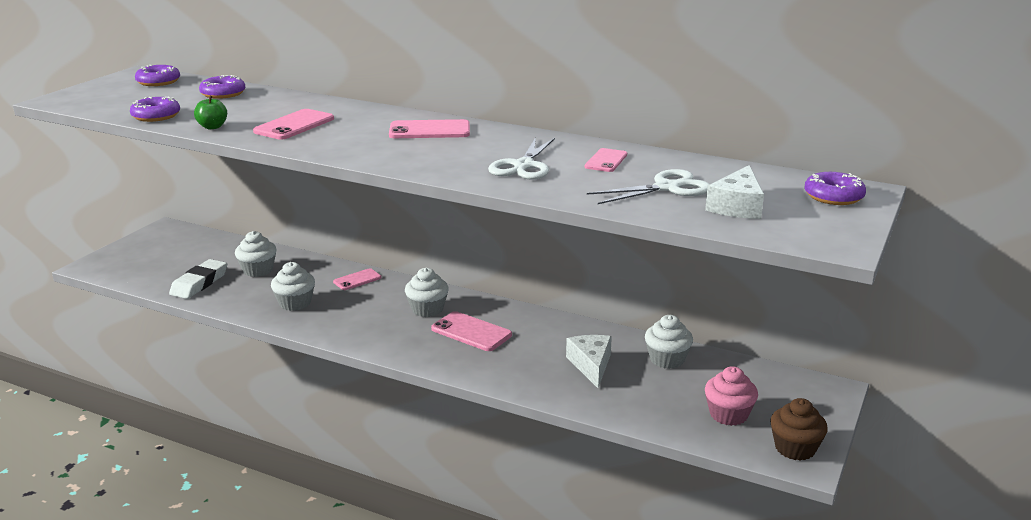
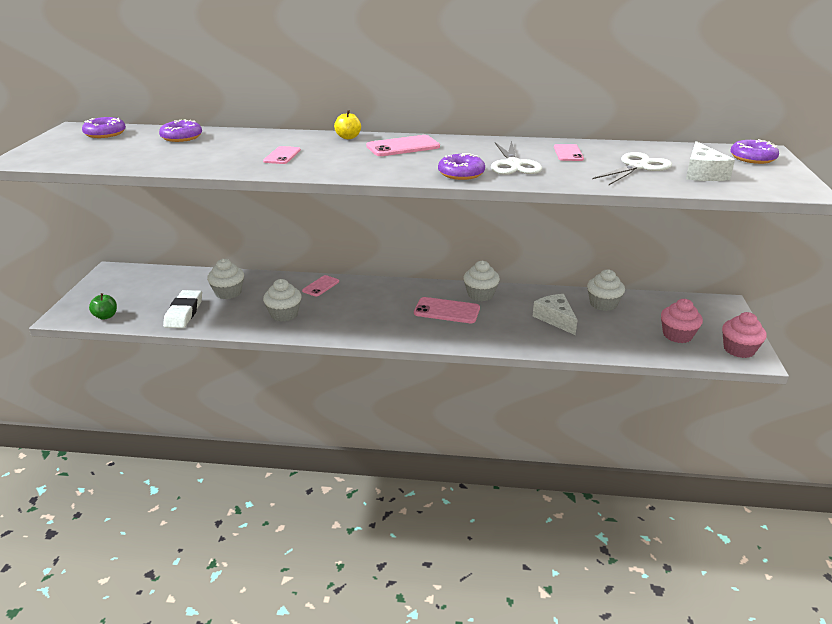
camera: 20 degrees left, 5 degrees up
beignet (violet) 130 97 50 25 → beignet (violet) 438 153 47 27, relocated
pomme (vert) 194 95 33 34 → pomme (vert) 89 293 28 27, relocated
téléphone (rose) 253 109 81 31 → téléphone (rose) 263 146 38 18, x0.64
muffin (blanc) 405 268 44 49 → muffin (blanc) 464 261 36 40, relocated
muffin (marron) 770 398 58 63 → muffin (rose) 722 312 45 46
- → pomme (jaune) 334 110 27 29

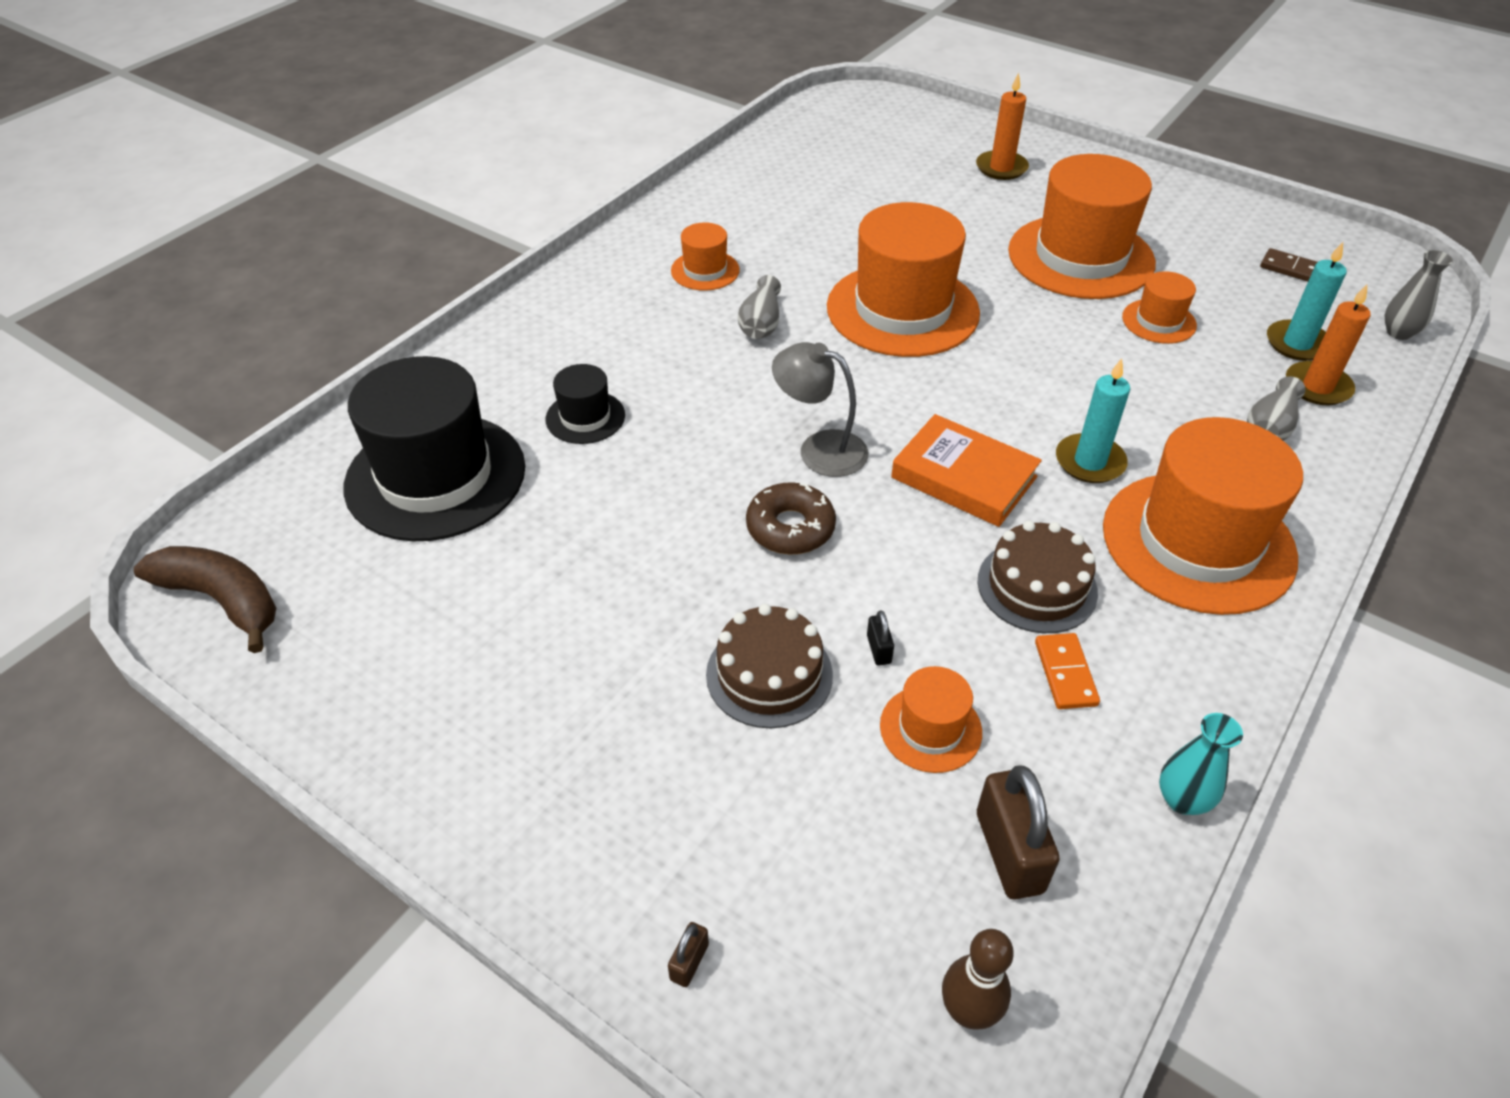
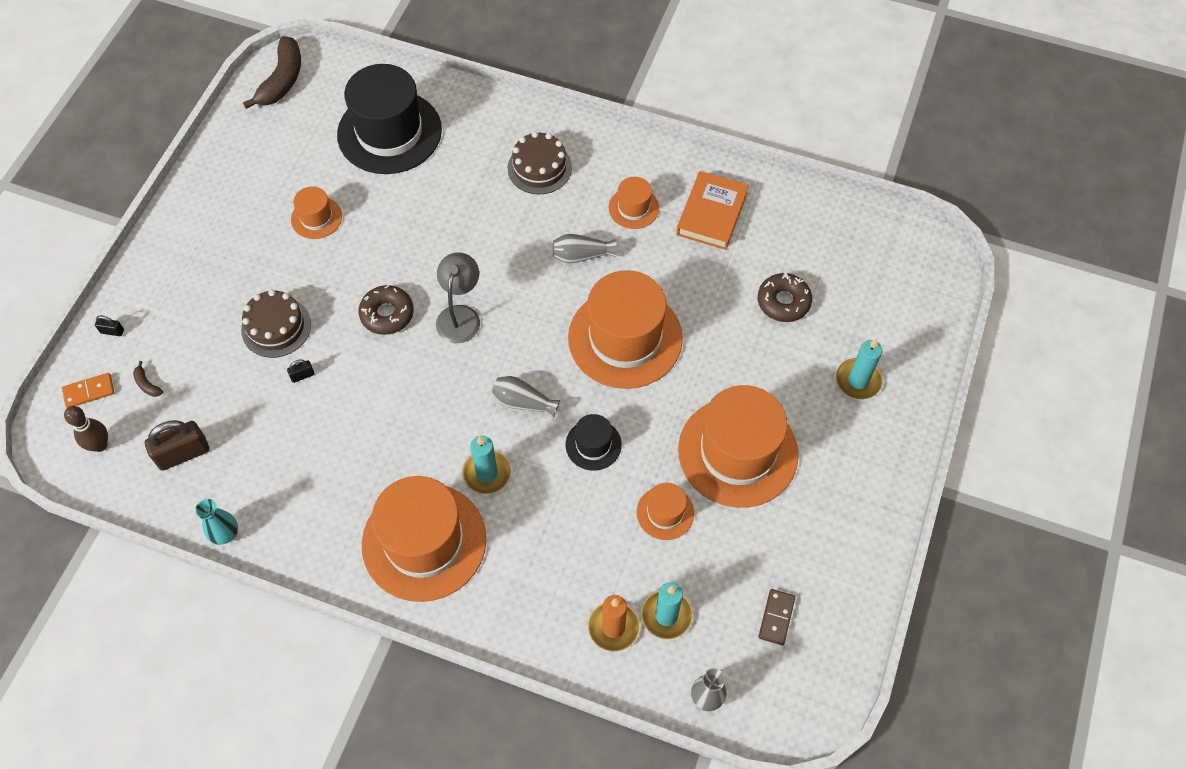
camera: 75 degrees right, 15 degrees up
chapeau (noir) 546 364 79 80 → chapeau (noir) 566 414 56 57, relocated
cadenas (marron) 668 922 41 65 → cadenas (noir) 95 315 29 21
chapeau (orange) 880 666 102 107 → chapeau (orange) 291 186 51 53, relocated
livre (orange) 891 414 151 113 → livre (orange) 676 171 73 79, relocated
bougie (orange) 976 72 53 108 → bougie (turquoise) 836 339 47 60
gâteau (marron) 978 521 120 112 → gâteau (marron) 508 132 64 62, relocated
domino (orange) 1035 633 65 76 → domino (orange) 62 373 53 35, relocated
vase (gris) 1247 376 58 65 → vase (gris) 492 376 68 42, relocated
- → banane (marron) 133 361 30 36
- → beignet (marron) 758 273 54 49

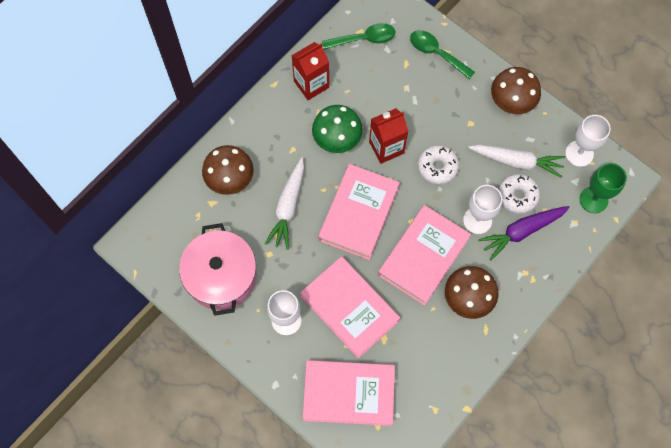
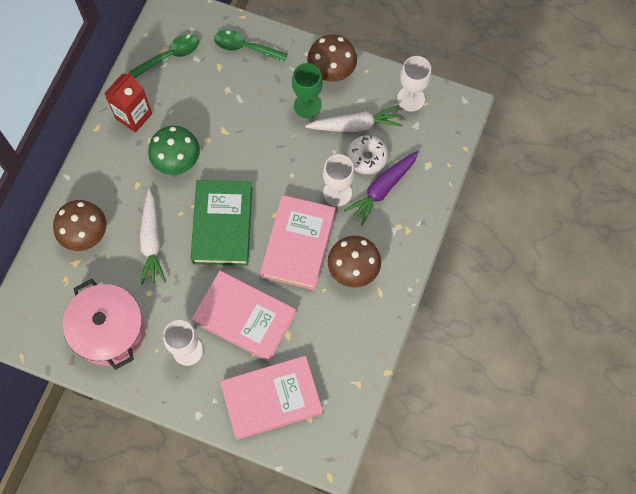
camera: 20 degrees left, 0 degrees up
livre (rose) 318 164 82 96 → livre (vert) 190 180 63 86
brique de lait (rouge) 369 108 39 56 → -
beignet (blanc) 418 145 41 40 → -
verre à pied (vert) 580 163 47 50 → verre à pied (vert) 292 63 31 55, relocated

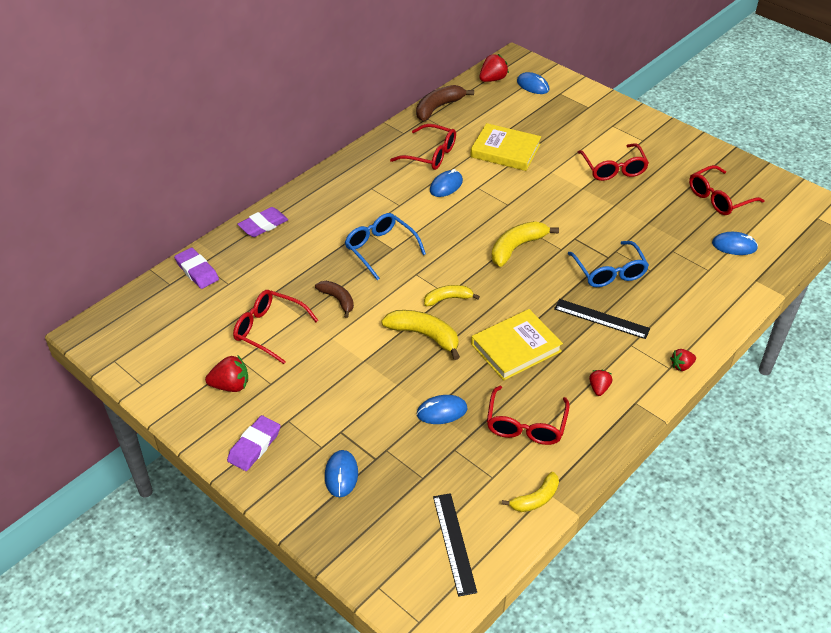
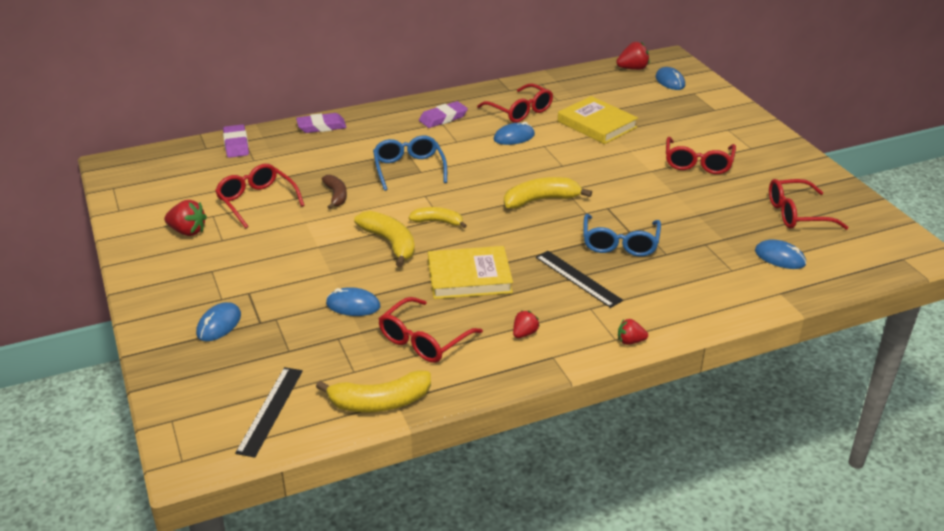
camera: 25 degrees right, 10 degrees down
gomme (violet) 227 415 54 56 → gomme (violet) 419 101 49 27, relocated
banane (marron) 416 85 58 36 → -
banane (jaune) 502 472 57 40 → banane (jaune) 316 370 115 42, x1.55

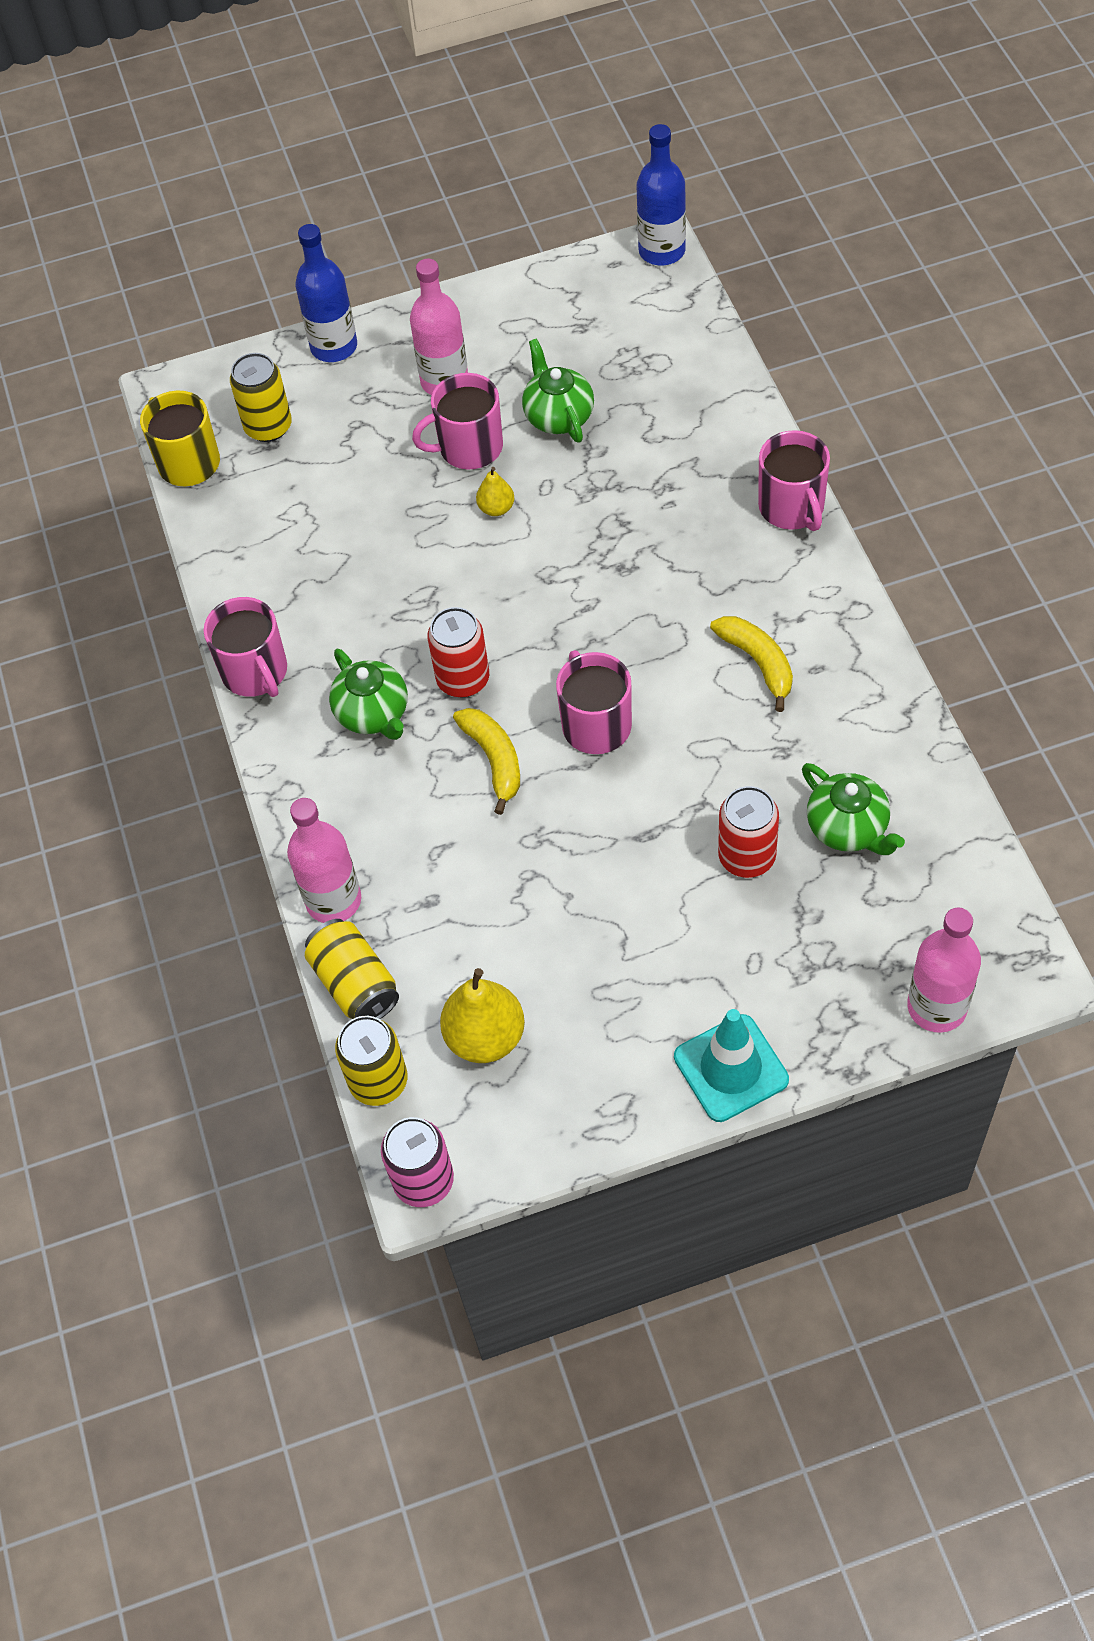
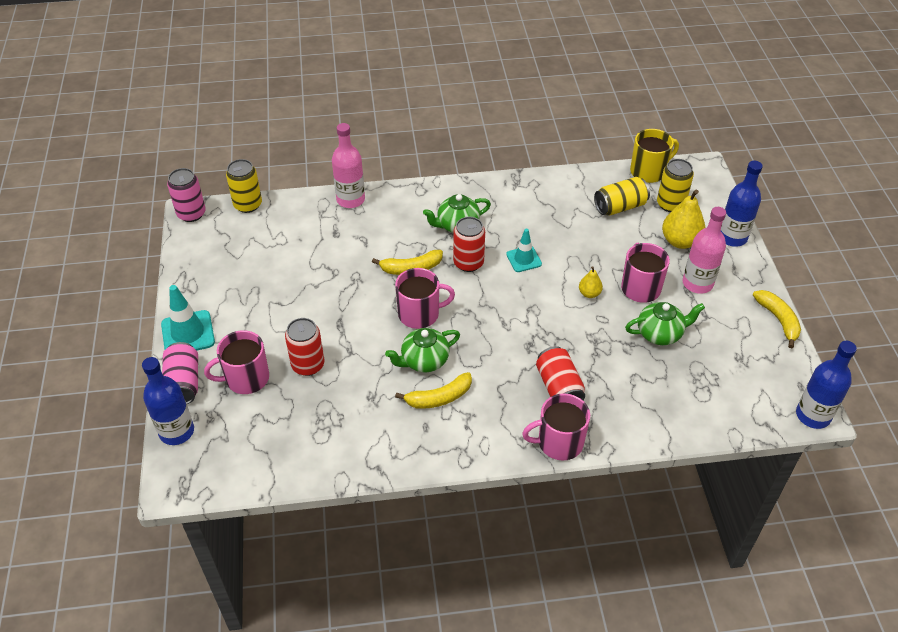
camera: 95 degrees right, 10 degrees down
tasse (rose) 204 597 83 100 → tasse (rose) 204 330 65 64, relocated
canette (jaune) 305 919 94 100 → canette (jaune) 594 177 56 38, relocated
poire (jaune) 440 968 85 95 → poire (jaune) 662 190 43 59, relocated
théière (vert) 802 763 103 92 → théière (vert) 385 328 75 44, relocated
bouteille (rose) 907 907 74 126 → bouteille (bleu) 142 357 52 88
- → canette (rose) 162 342 36 62
- → cône de chantier (turquoise) 506 229 36 43
- → canette (rouge) 536 346 49 54
- → banane (jaune) 753 290 48 58

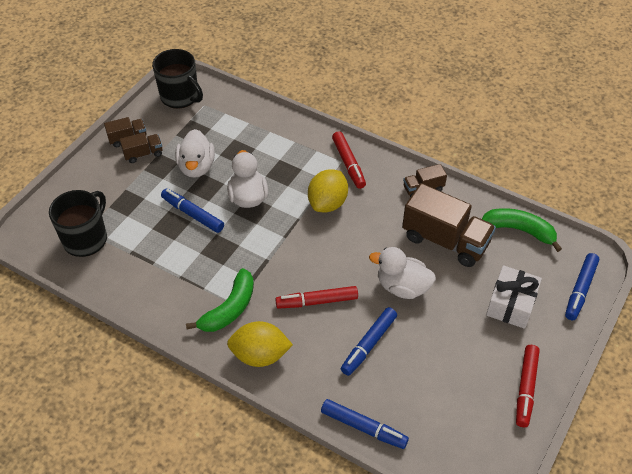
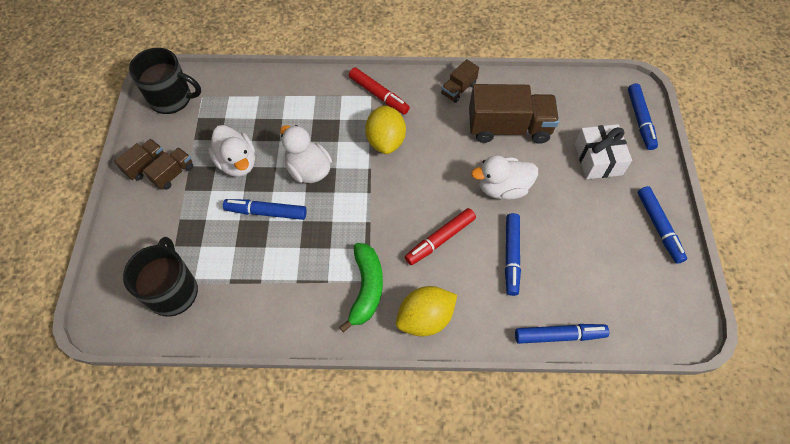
camera: 30 degrees left, 10 degrees up
banane (vert) 482 208 80 44 → -
feutre (rouge) 516 345 24 82 → feutre (bleu) 637 186 50 78

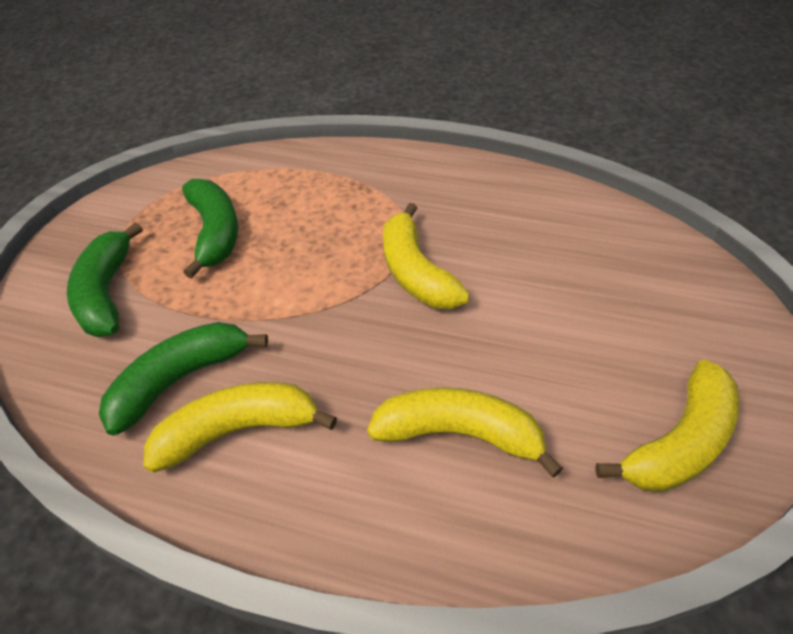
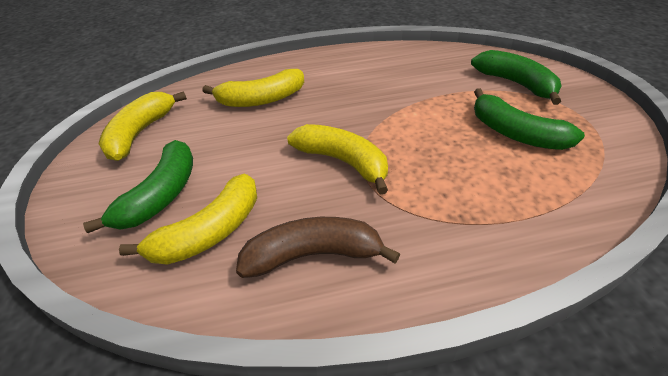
camera: 150 degrees right, 5 degrees down
banane (vert) 99 322 169 114 → banane (vert) 83 140 110 93, relocated
banane (jaune) 143 382 194 91 → banane (jaune) 119 173 138 92, relocated
- → banane (marron) 236 217 164 61

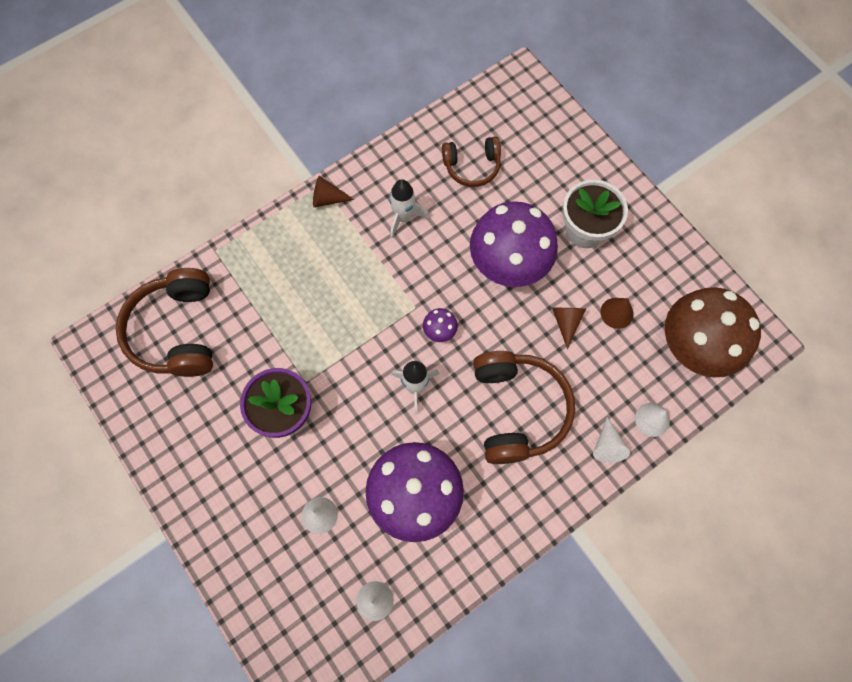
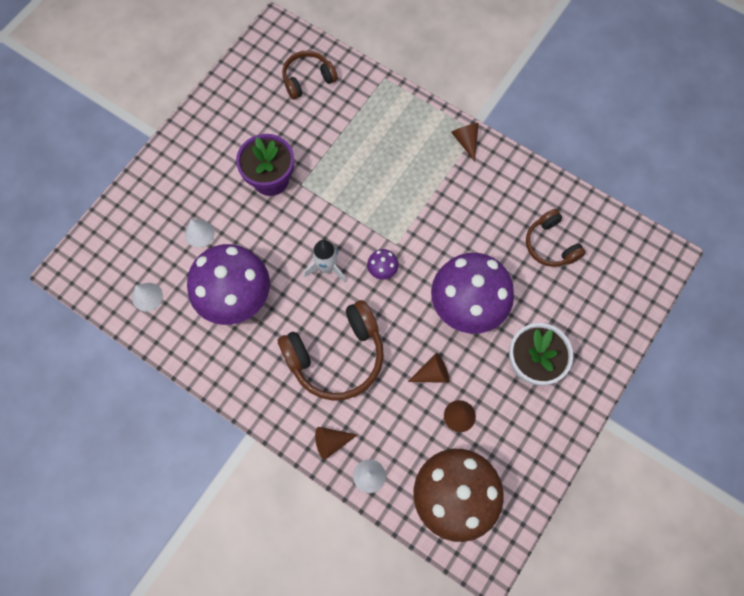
camera: 70 degrees right, 0 degrees up
casque audio (marron) 116 268 97 109 → casque audio (marron) 282 50 56 49, x0.60
fusée (blanc) 389 179 41 59 → -
cône (blanc) 593 417 37 46 → cône (marron) 315 427 42 33

